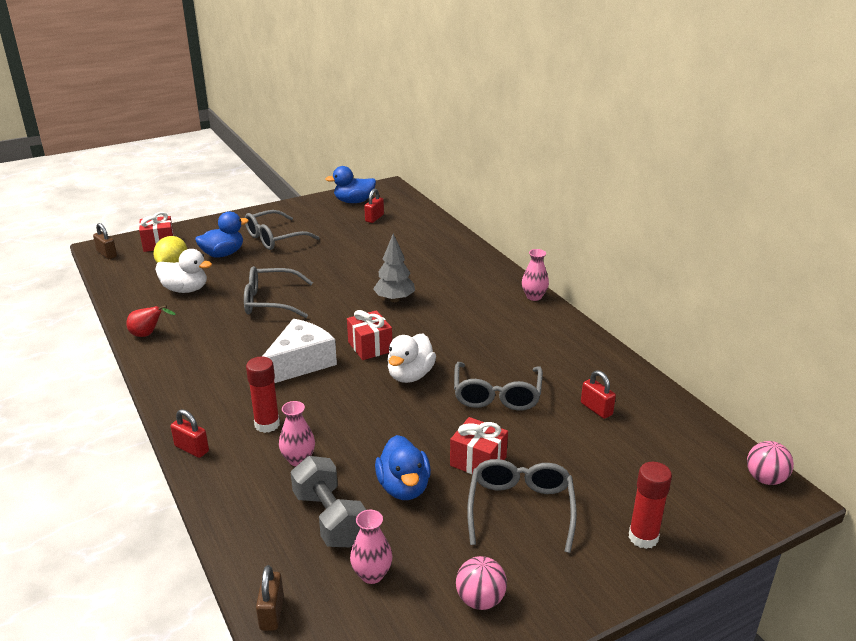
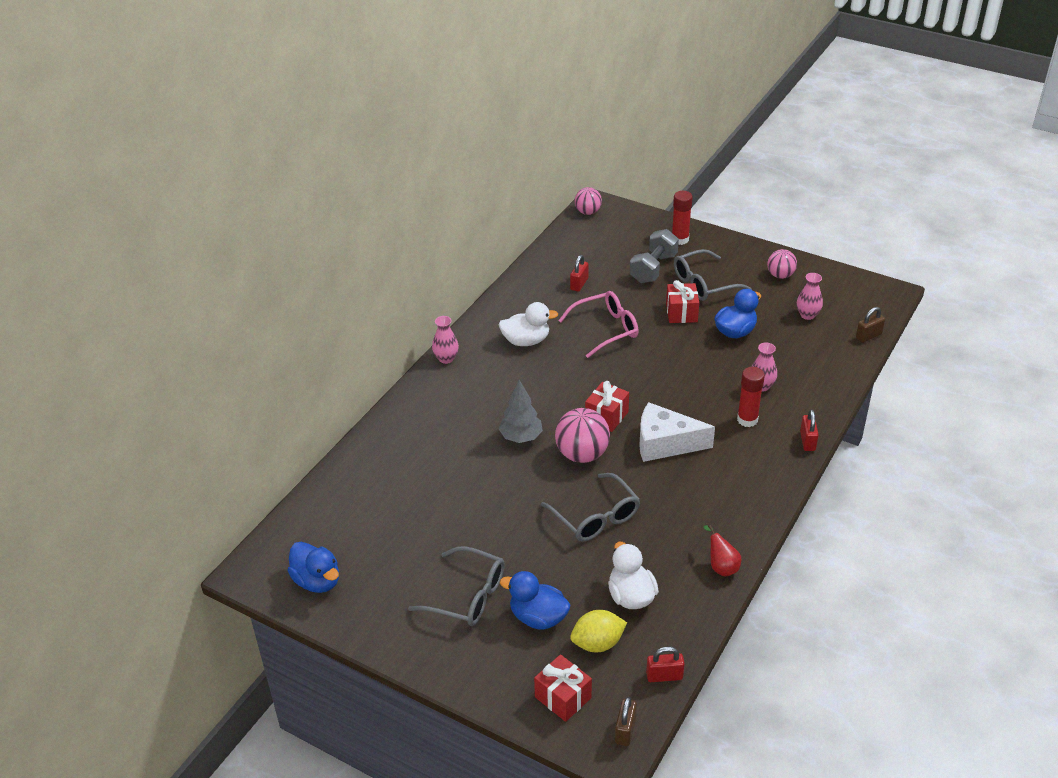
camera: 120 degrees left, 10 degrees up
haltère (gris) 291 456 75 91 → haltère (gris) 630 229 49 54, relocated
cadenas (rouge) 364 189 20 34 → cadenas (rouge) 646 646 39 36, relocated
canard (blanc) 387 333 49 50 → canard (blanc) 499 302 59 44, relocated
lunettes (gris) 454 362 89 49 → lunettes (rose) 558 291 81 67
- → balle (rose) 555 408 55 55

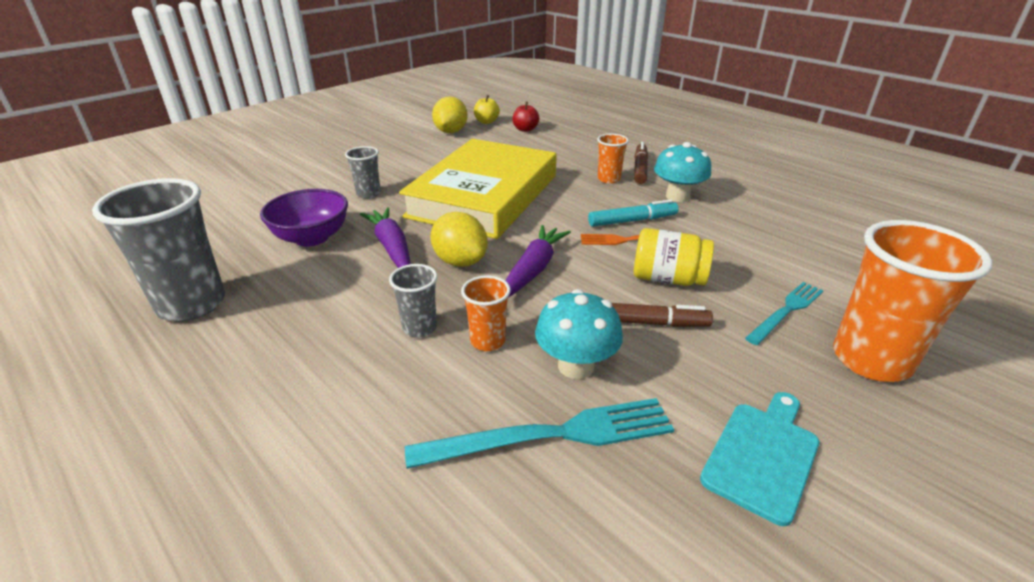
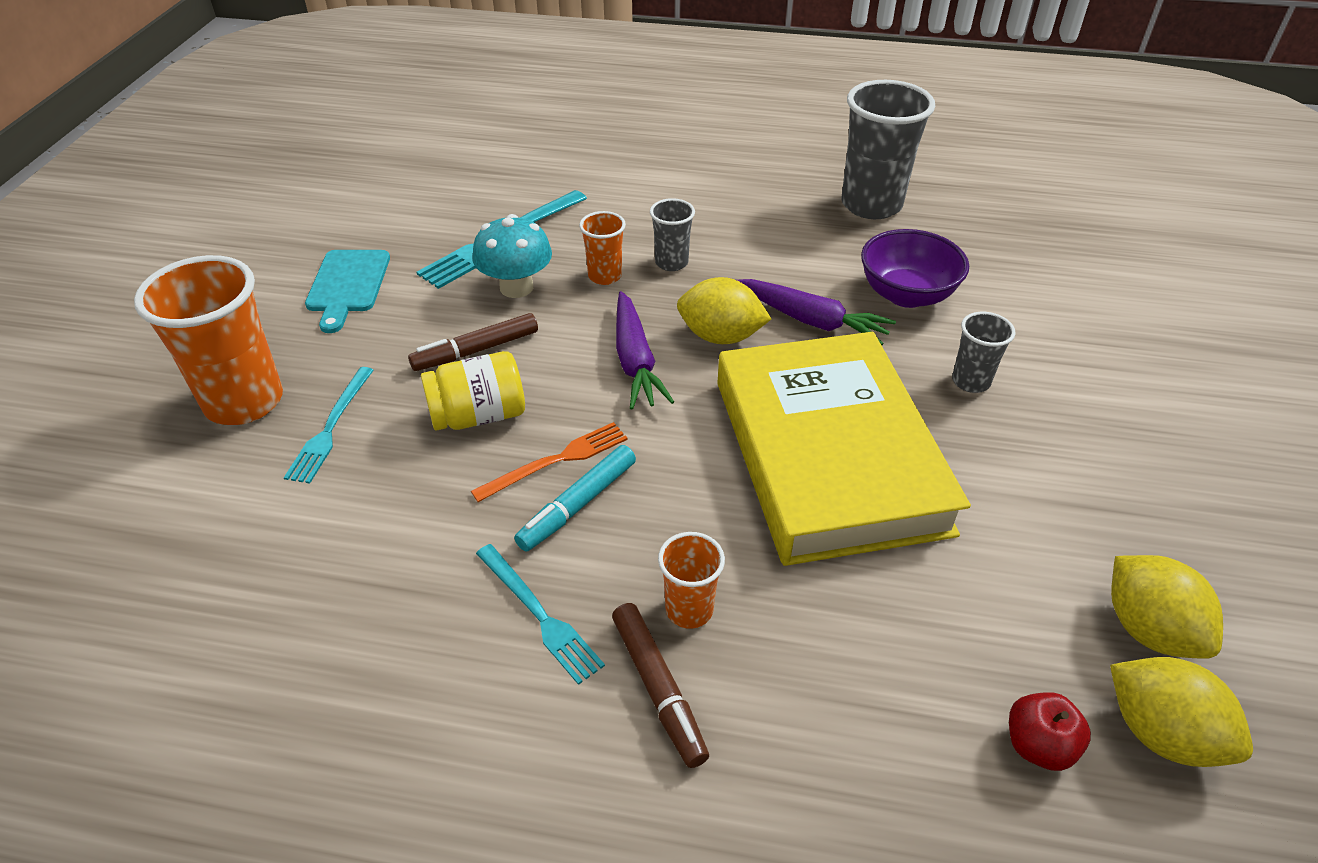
camera: 145 degrees right, 10 degrees up
pomme (jaune) 474 95 26 29 → citron (jaune) 1110 657 143 110
champignon (turquoise) 654 142 57 60 → fourchette (turquoise) 476 544 129 141

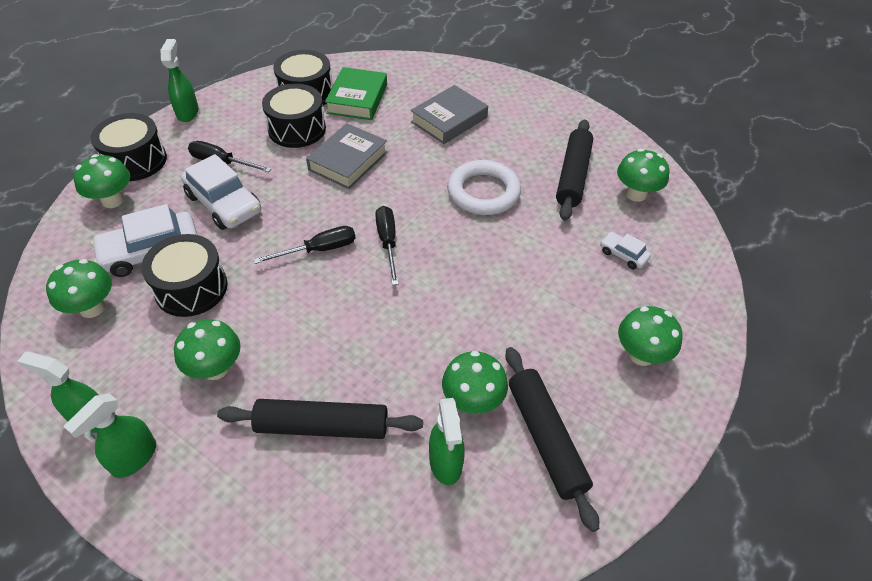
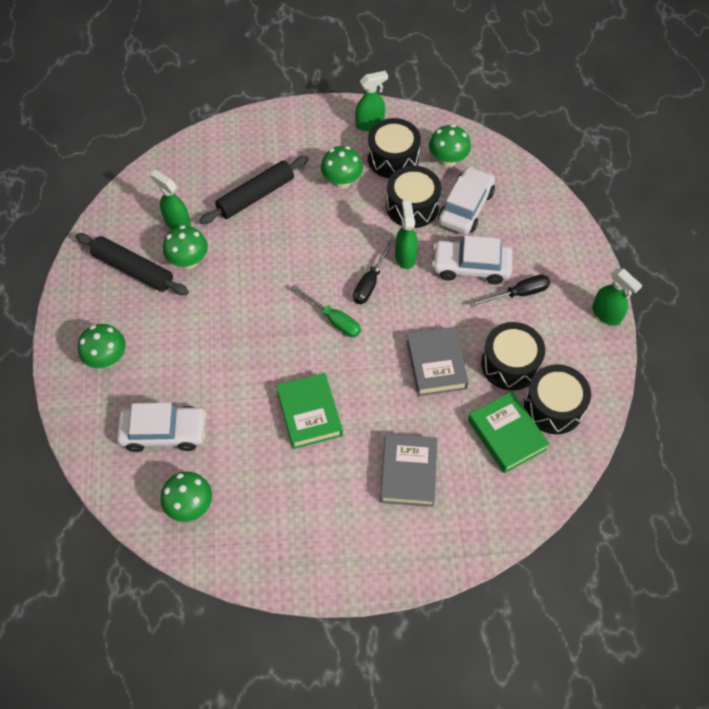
camera: 140 degrees right, 10 degrees up
vaporisateur (vert) 63 394 93 84 → vaporisateur (vert) 395 200 23 69, relocated
champignon (vert) 73 154 57 54 → -
tambour (noir) 90 113 77 68 → tambour (noir) 368 118 53 60, relocated
tournevis (noir) 375 206 24 79 → tournevis (vert) 292 285 69 52
anneau (blanc) 447 160 74 55 → livre (vert) 276 373 67 76
rouleau à pâtisserie (noir) 556 119 37 102 → -
voiture (blanc) 600 232 51 37 → voiture (blanc) 117 403 90 49, x1.98

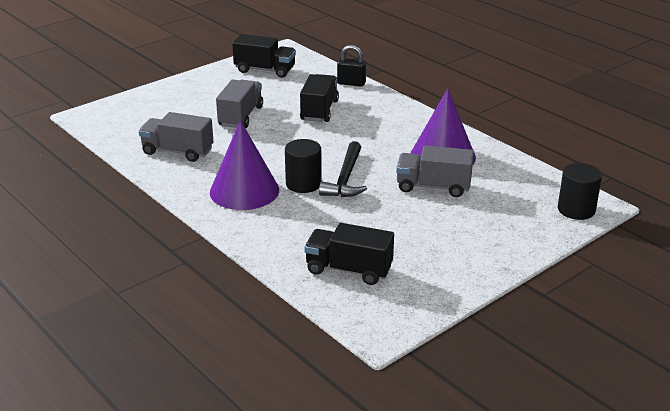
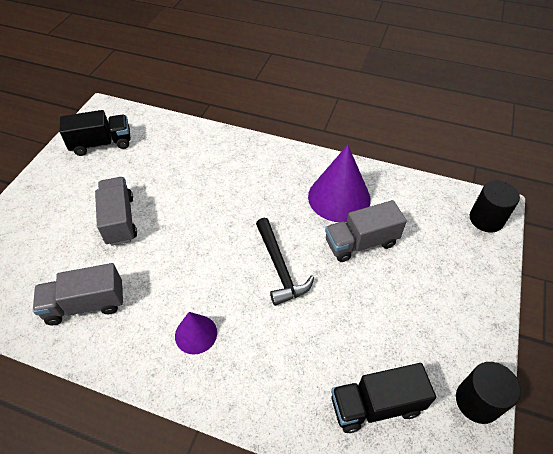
camera: 30 degrees left, 20 degrees up
cône (violet) 210 120 69 90 → cône (violet) 175 312 42 43, x0.55
cylindre (noir) 285 139 37 54 → cylindre (noir) 456 362 65 62, relocated
camion (noir) 300 74 39 48 → -
cadenas (noir) 337 45 29 42 → -

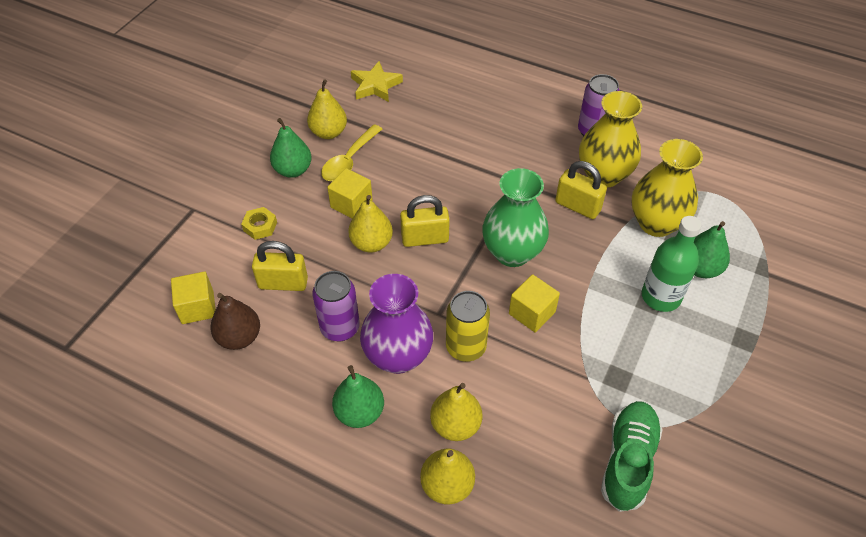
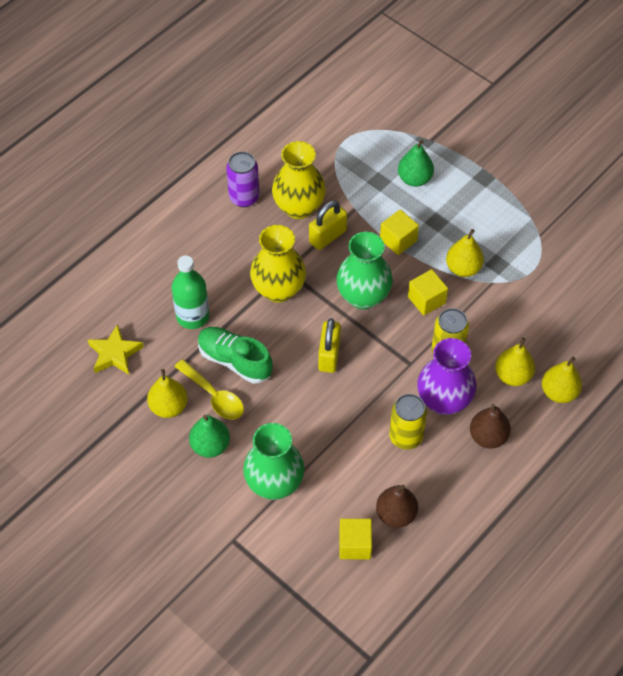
camera: 75 degrees left, 5 degrees up
écrou (jaune) 241 207 36 33 → vase (vert) 243 423 62 77
cadenas (jaune) 252 241 56 50 → -
canette (violet) 312 271 48 71 → canette (jaune) 389 394 38 56
cube (jaune) 327 168 46 51 → cube (jaune) 380 209 39 46, relocated
poire (vert) 332 365 52 63 → poire (marron) 470 404 41 45
poire (jaune) 348 195 45 58 → poire (jaune) 446 229 38 48, relocated
chaussure (vert) 601 401 62 111 → chaussure (vert) 198 327 75 56, relocated
vase (jaune) 632 139 71 98 → vase (jaune) 250 225 56 78, relocated
bouteille (vert) 642 216 59 96 → bouteille (vert) 172 255 37 74, relocated

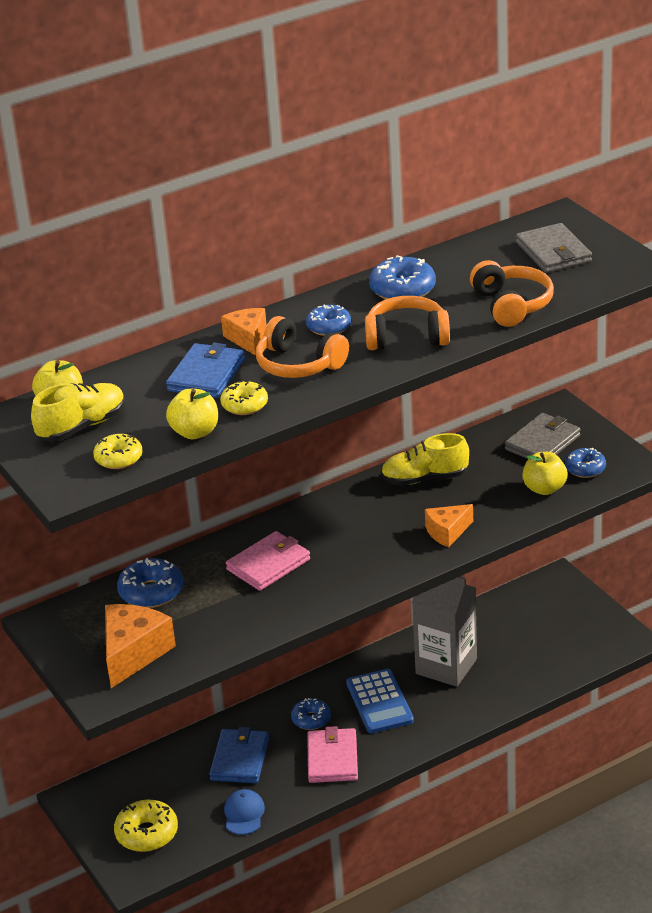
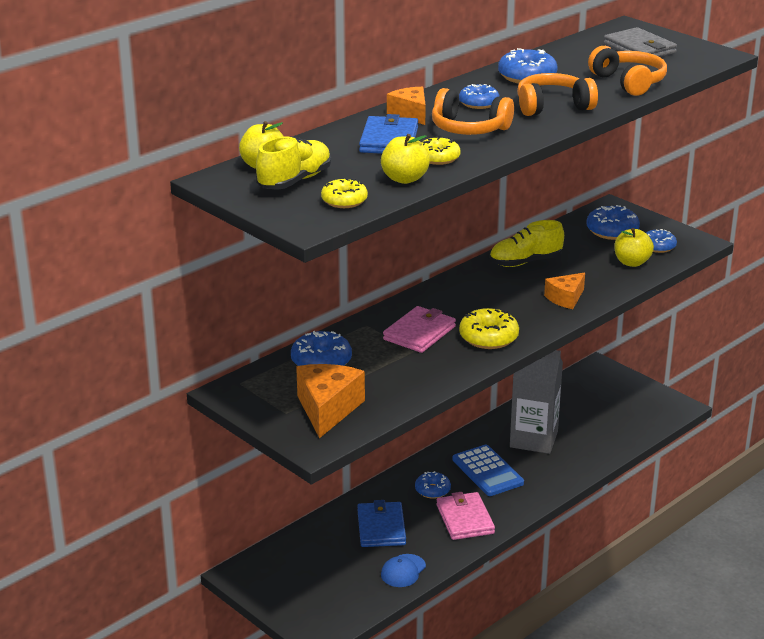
camera: 15 degrees left, 5 degrees down
beignet (jaune) 114 800 64 52 → beignet (jaune) 459 308 60 41, relocated
casquette (bleu) 224 789 41 46 → casquette (bleu) 381 554 45 33, 135 degrees counterclockwise
portefeuille (gris) 505 413 76 46 → beignet (bleu) 586 205 54 35

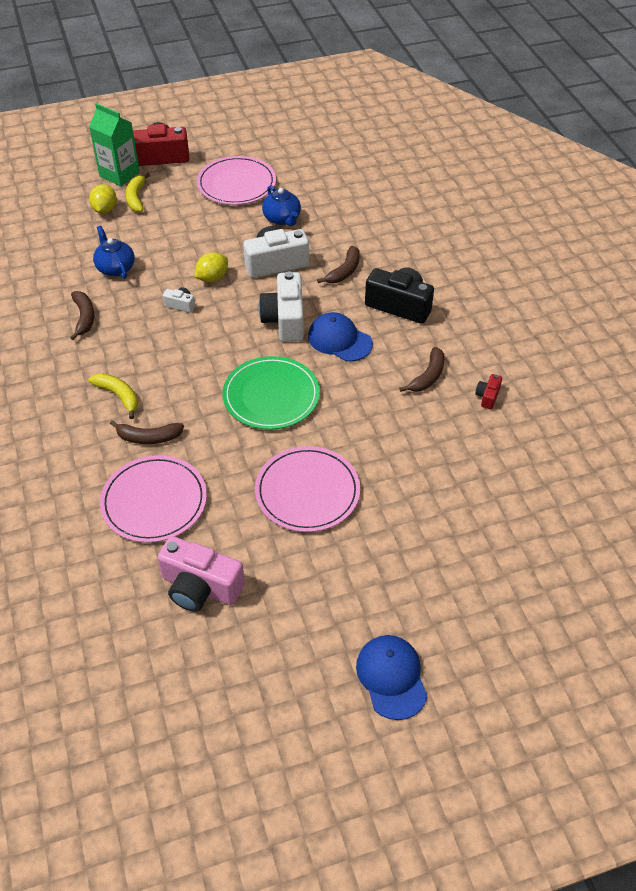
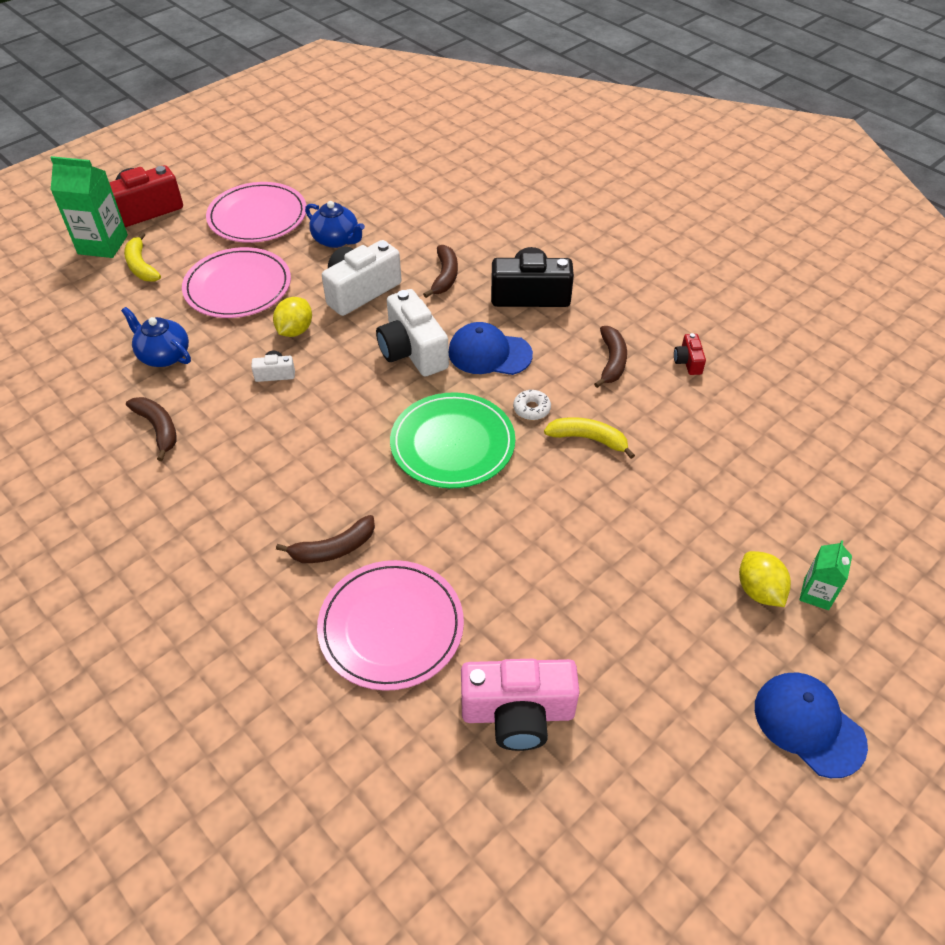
camera: 25 degrees left, 0 degrees up
banane (jaune) 88 373 50 46 → banane (jaune) 544 417 91 42, relocated
citron (jaune) 89 184 28 30 → citron (jaune) 739 551 52 56, relocated
assiette (rose) 255 446 105 86 → assiette (rose) 182 247 109 71, relocated
- → beignet (blanc) 513 389 38 31
- → brique de lait (vert) 799 540 53 70

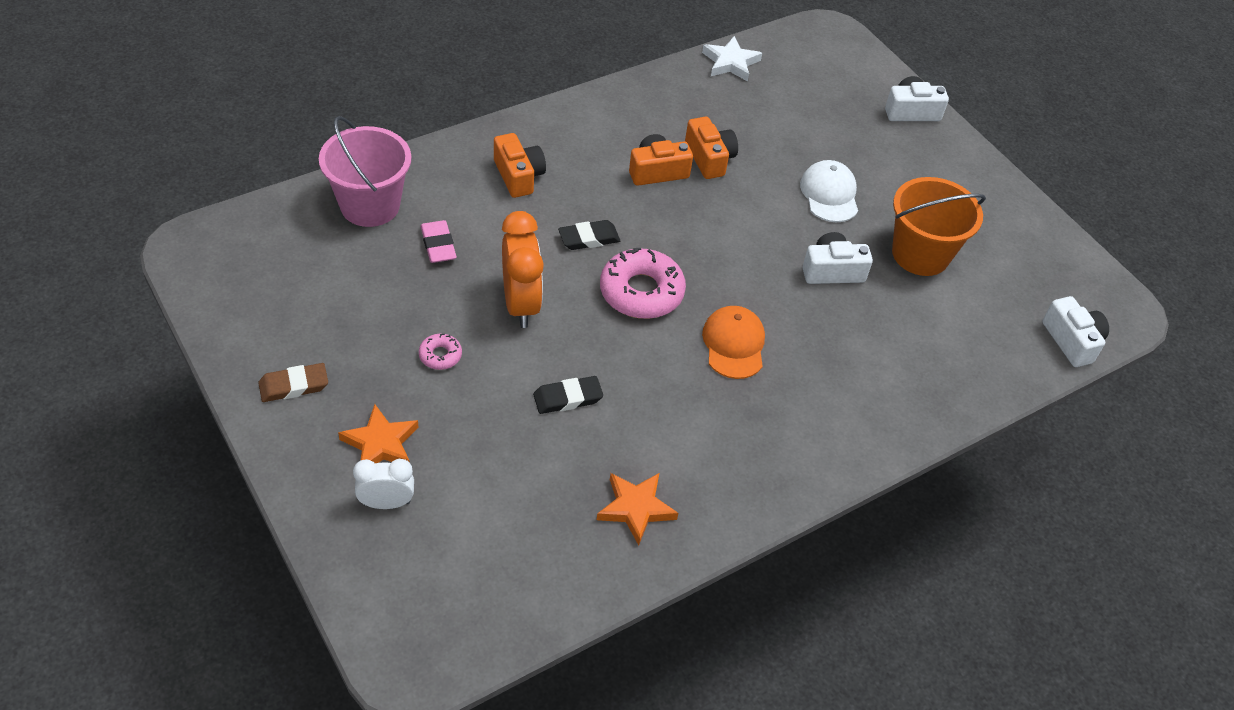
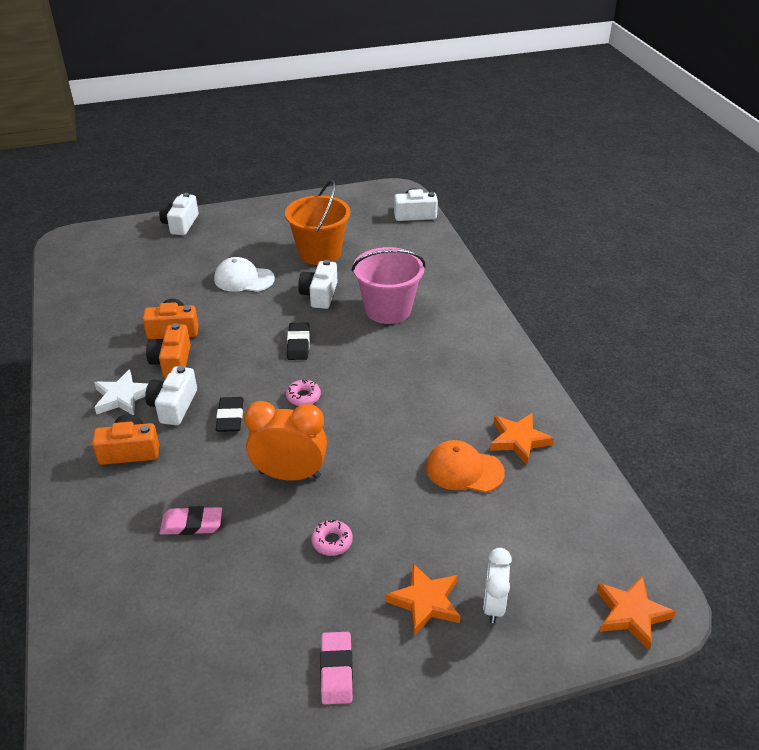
camera: 70 degrees left, 10 degrees down
gomme (marron) 258 363 70 39 → gomme (rose) 320 632 33 72
seau (rose) 319 116 92 111 → seau (rose) 352 247 73 77, relocated
gomme (noir) 533 376 70 38 → gomme (noir) 287 323 23 37, relocated
beignet (rose) 600 248 86 71 → beignet (rose) 286 380 35 26, x0.47
étoile (blanc) 702 36 60 46 → étoile (blanc) 94 369 54 46, relocated
casquette (orange) 702 306 63 73 → casquette (orange) 426 440 79 53, relocated
- → appareil photo (blanc) 145 366 52 59
- → étoile (orange) 596 576 80 74

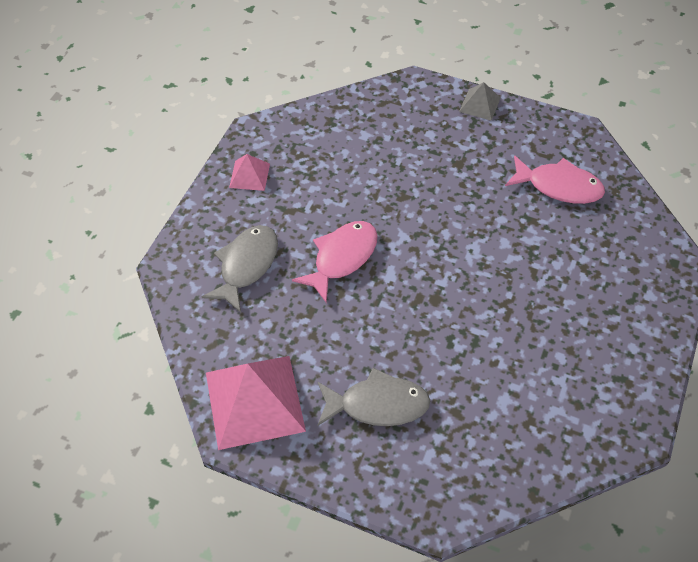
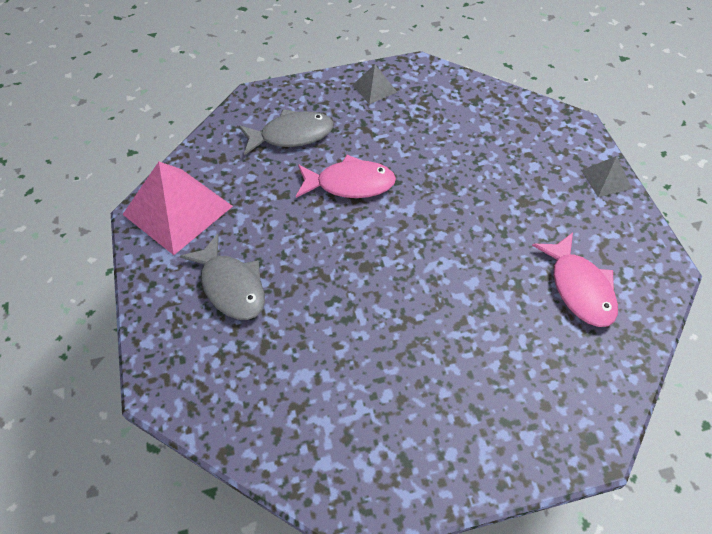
camera: 55 degrees right, 0 degrees up
pyramide (rose) 229 154 41 37 → pyramide (gris) 353 65 44 39

